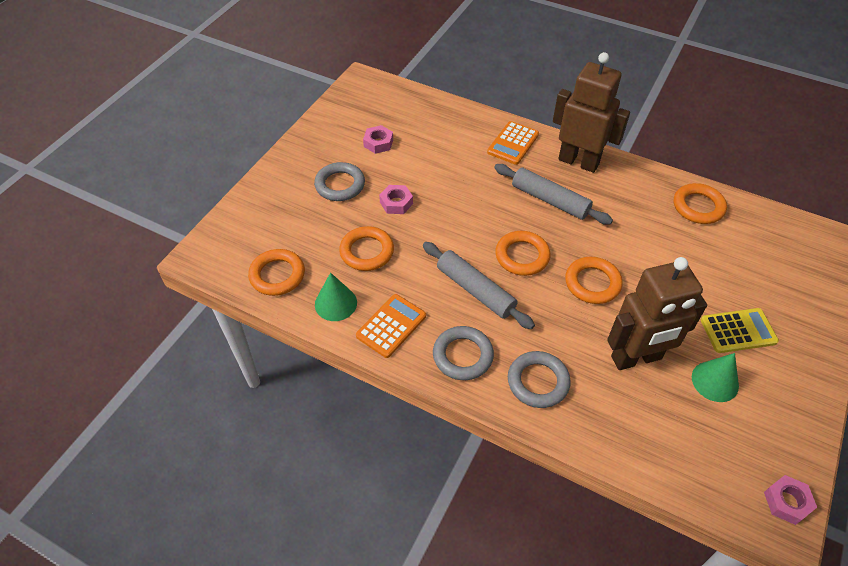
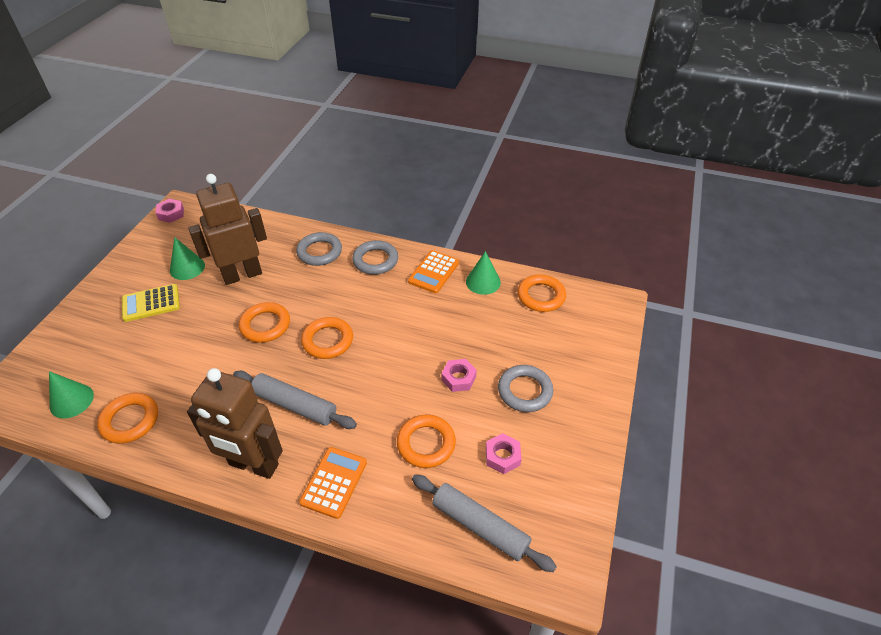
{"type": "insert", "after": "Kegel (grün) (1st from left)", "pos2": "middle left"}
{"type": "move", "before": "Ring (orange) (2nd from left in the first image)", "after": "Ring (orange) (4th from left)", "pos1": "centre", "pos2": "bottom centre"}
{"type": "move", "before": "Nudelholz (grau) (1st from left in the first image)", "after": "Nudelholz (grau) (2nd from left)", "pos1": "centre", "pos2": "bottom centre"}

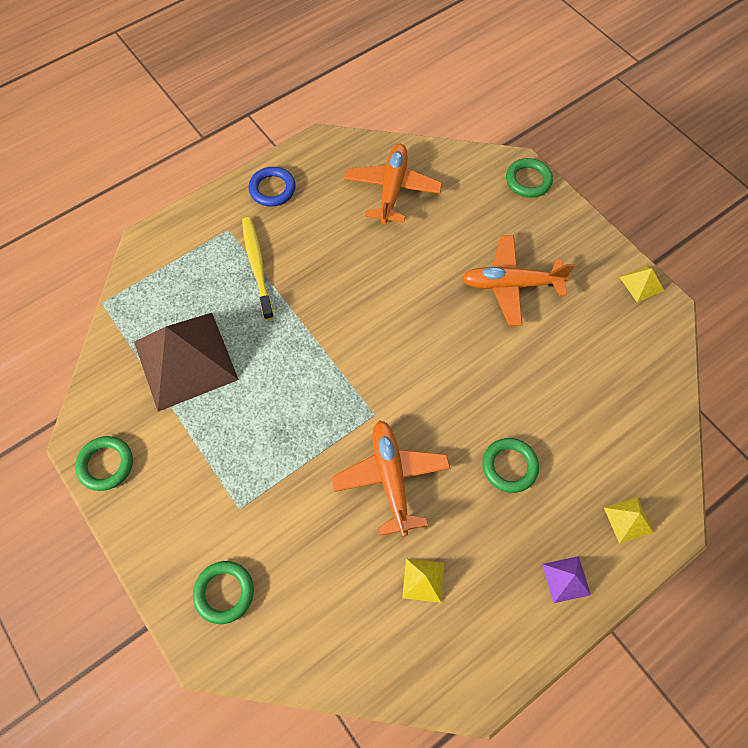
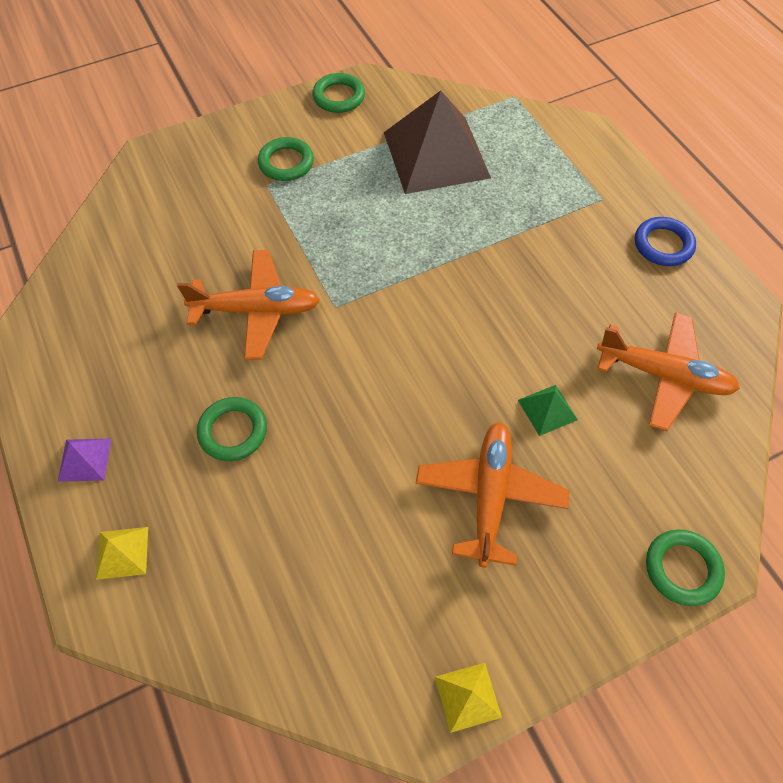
{"type": "move", "before": "Ring (grün) (2nd from left)", "pos1": "bottom left", "pos2": "top centre"}
{"type": "insert", "after": "Pyramide (grün)", "pos2": "middle right"}
{"type": "delete", "before": "Zahnbürste (gelb)", "pos1": "centre"}
{"type": "delete", "before": "Pyramide (gelb) (1st from left)", "pos1": "bottom centre"}

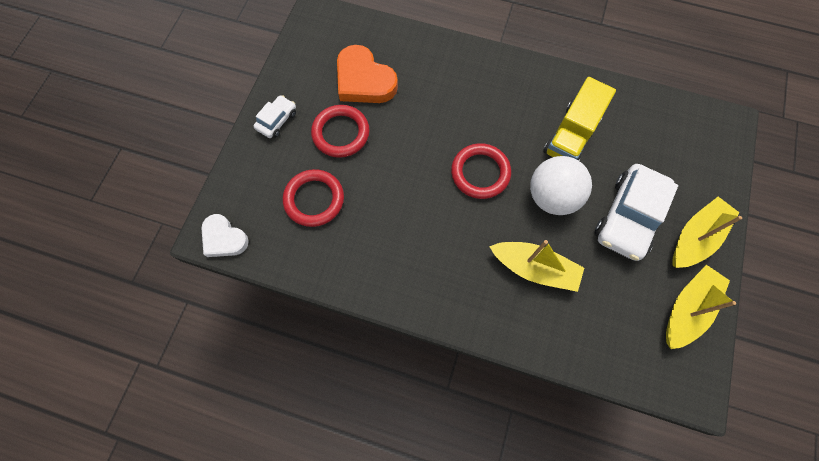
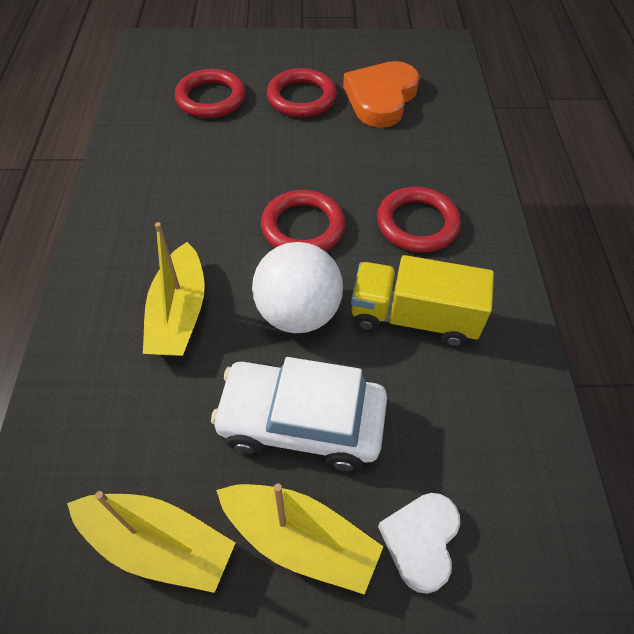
{"type": "insert", "after": "Ring (rot) (4th from left)", "pos2": "centre"}
{"type": "move", "before": "Herz (weiß)", "pos1": "middle left", "pos2": "bottom centre"}
{"type": "delete", "before": "Auto (weiß) (1st from left)", "pos1": "top centre"}

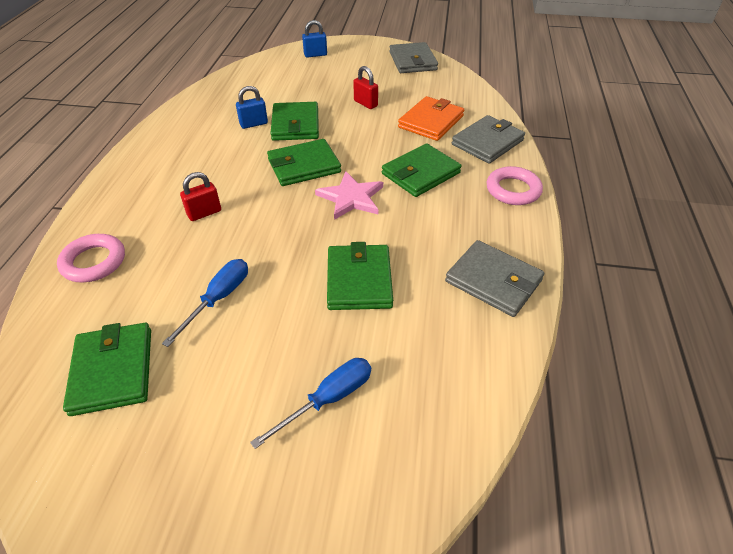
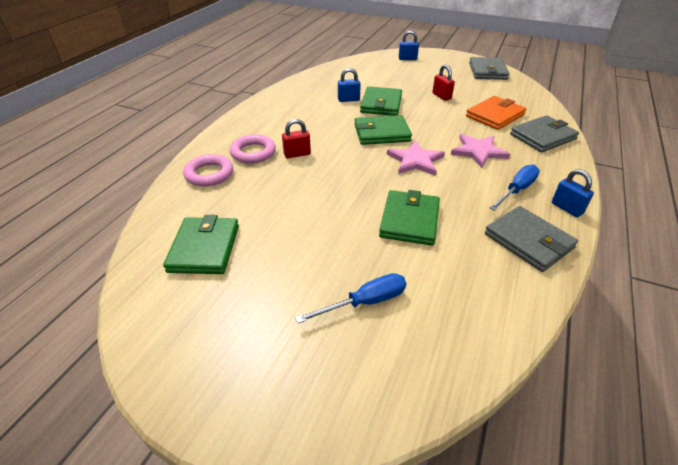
{"type": "move", "before": "Ring (rosa) (2nd from left)", "pos1": "middle right", "pos2": "top centre"}
{"type": "replace", "before": "Geldbörse (grün) (5th from left)", "after": "Stern (rosa) (2nd from left)", "pos1": "top centre", "pos2": "top right"}
{"type": "move", "before": "Schraubenzieher (blau) (1st from left in the first image)", "after": "Schraubenzieher (blau) (2nd from left)", "pos1": "middle left", "pos2": "middle right"}
{"type": "insert", "after": "Vorhängeschloss (blau) (3rd from left)", "pos2": "middle right"}

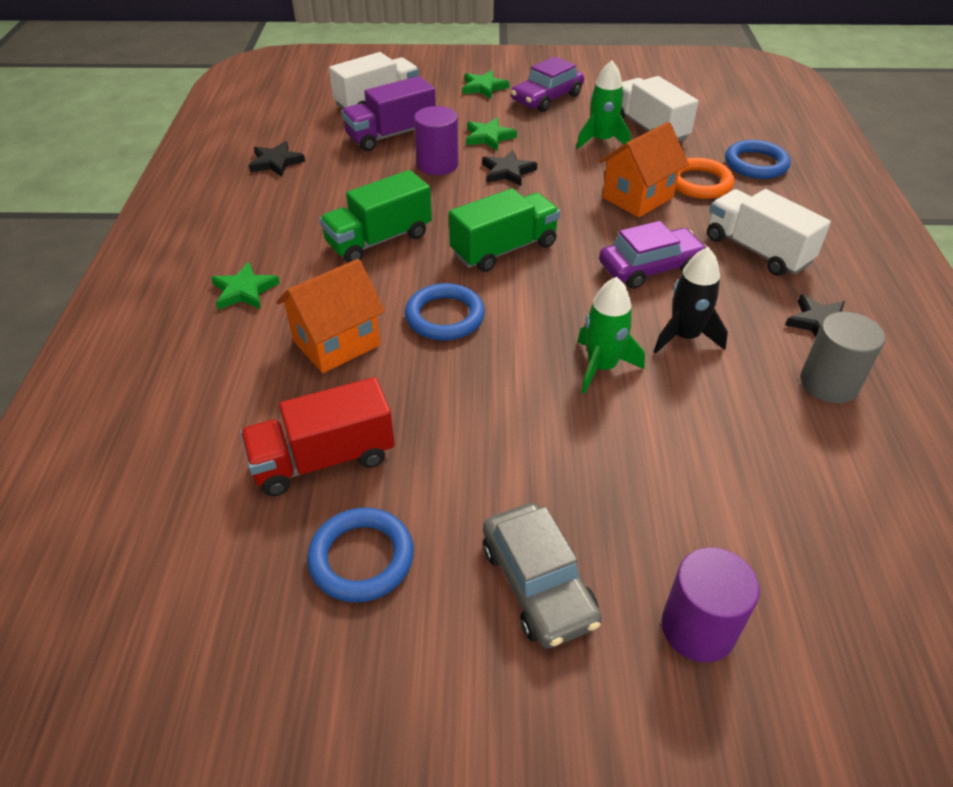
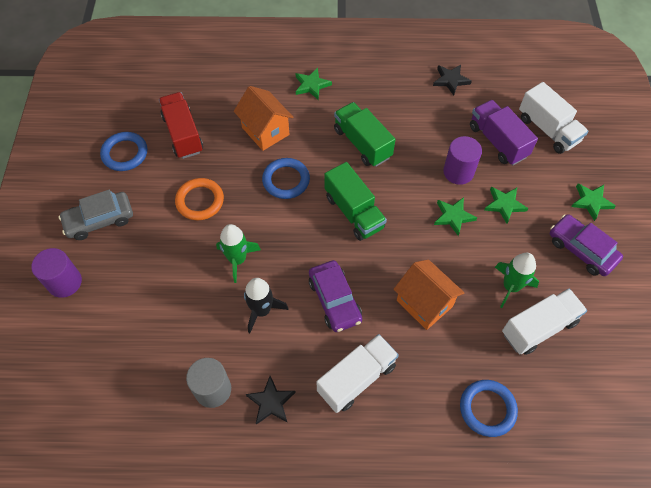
{"type": "move", "before": "Ring (orange)", "pos1": "top right", "pos2": "middle left"}
{"type": "recolor", "before": "Stern (schwarz) (2nd from left)", "after": "Stern (grün) (2nd from left)", "pos1": "top centre", "pos2": "middle right"}

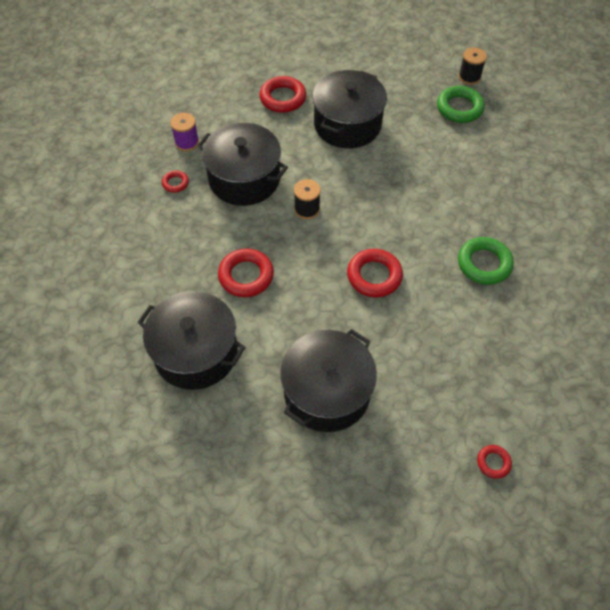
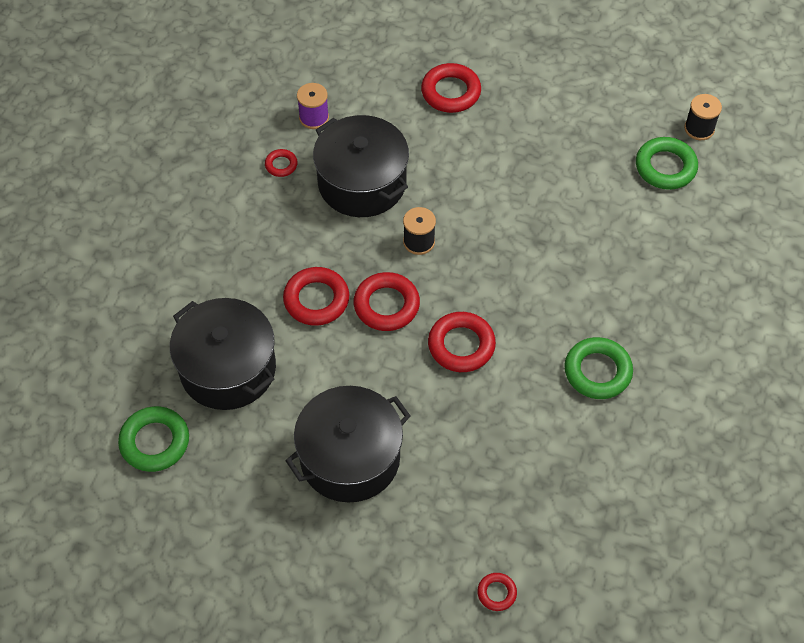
{"type": "insert", "after": "Ring (grün) (1st from left)", "pos2": "bottom left"}
{"type": "insert", "after": "Ring (rot) (3rd from left)", "pos2": "centre"}
{"type": "delete", "before": "Kochtopf (schwarz) (4th from left)", "pos1": "top centre"}

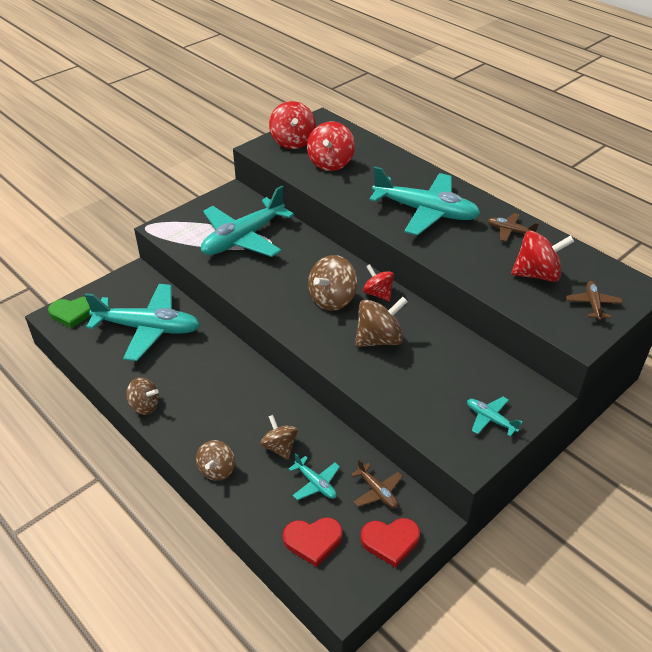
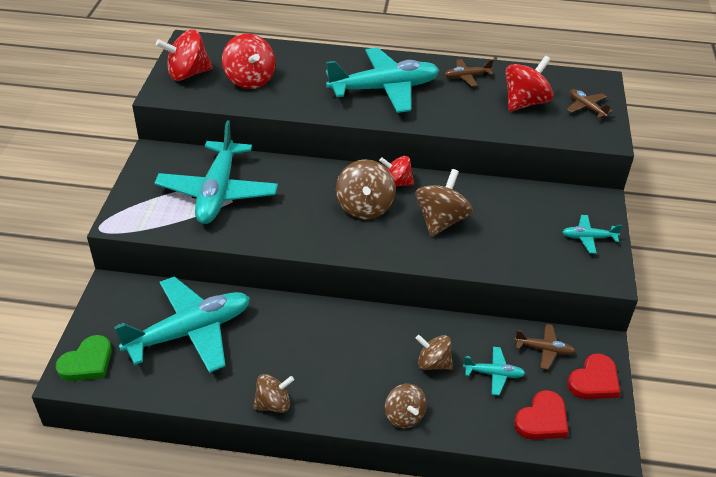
{"type": "rotate", "before": "Kreisel (rot) (1st from left)", "pos1": "top centre", "pos2": "top left", "turn": 120}

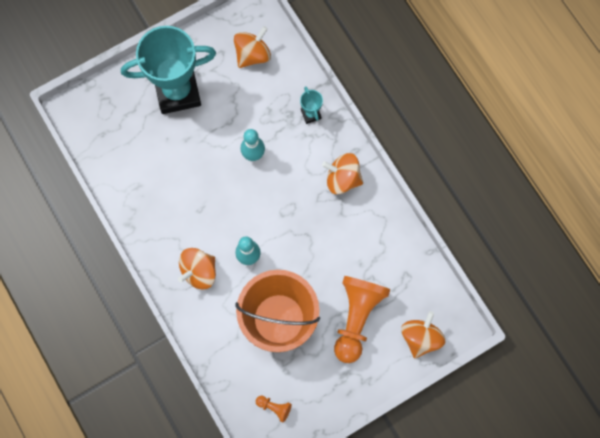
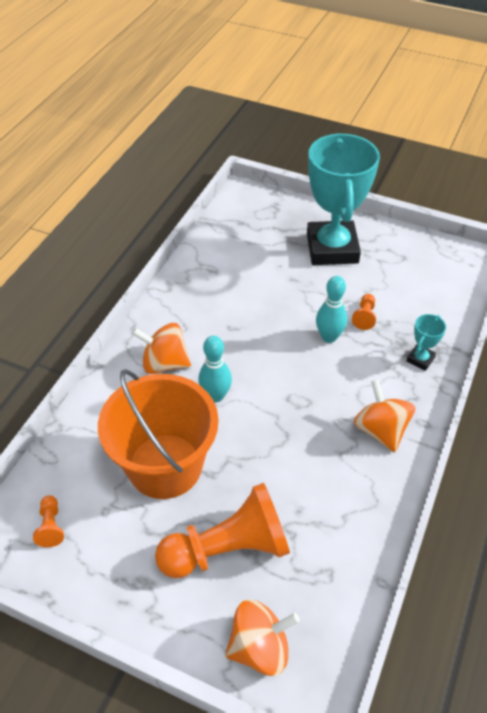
{"type": "rotate", "before": "Pokal (türkis) (1st from left)", "pos1": "top left", "pos2": "top right", "turn": 45}
{"type": "insert", "after": "Bauer (orange) (3rd from left)", "pos2": "middle right"}
{"type": "delete", "before": "Kreisel (orange) (2nd from left)", "pos1": "top centre"}

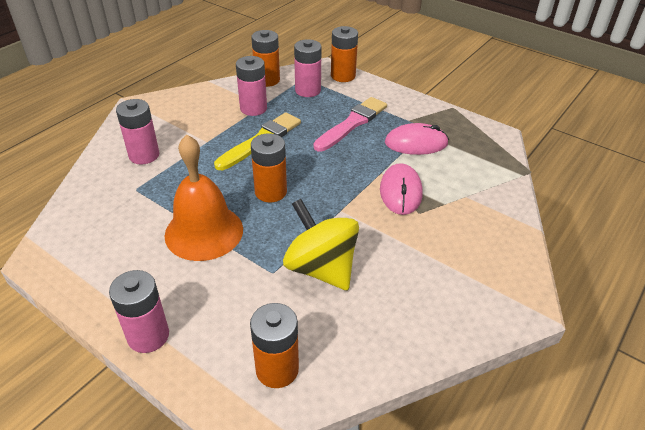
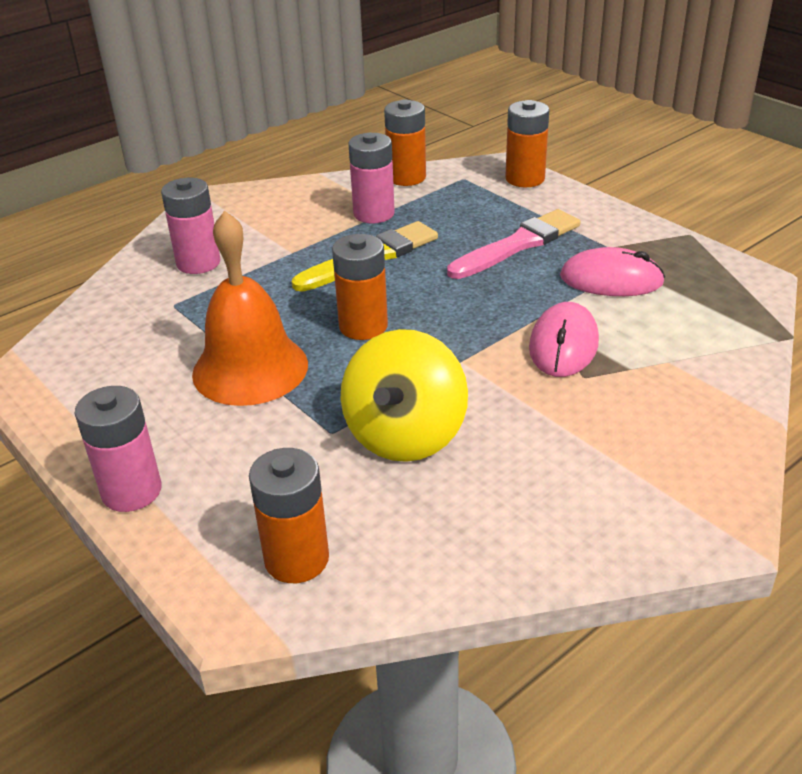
{"type": "rotate", "before": "Kreisel (gelb)", "pos1": "centre", "pos2": "centre", "turn": -135}
{"type": "delete", "before": "Batterie (rosa) (4th from left)", "pos1": "top centre"}

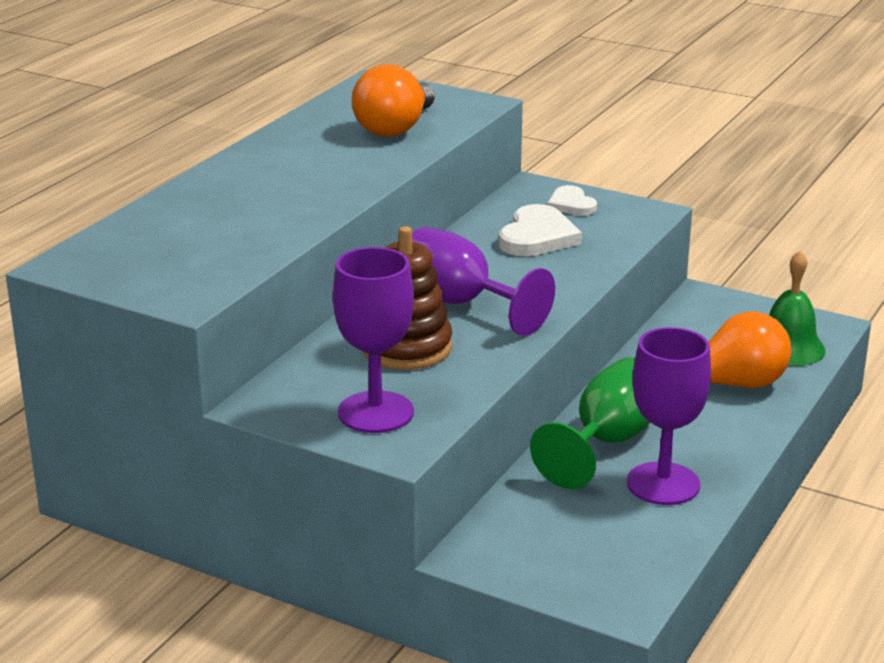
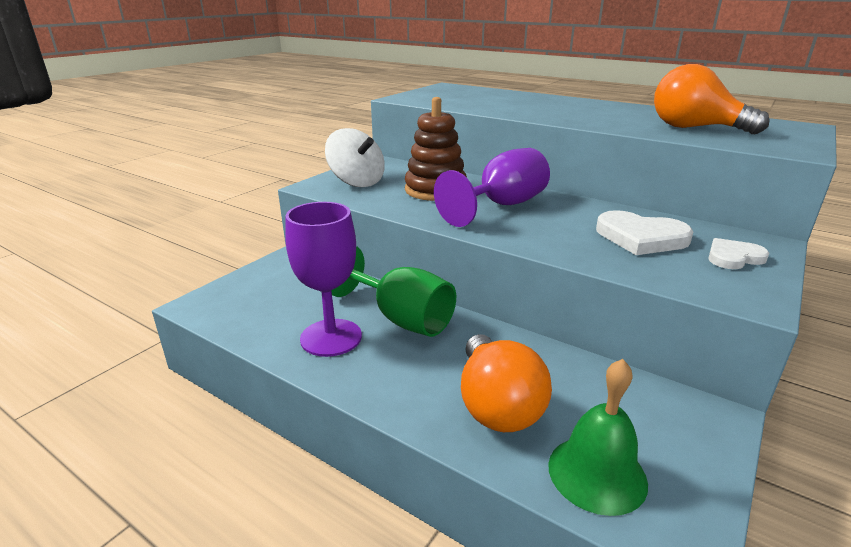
{"type": "replace", "before": "Kelch (lila) (1st from left)", "after": "Kreisel (weiß)", "pos1": "centre", "pos2": "top centre"}

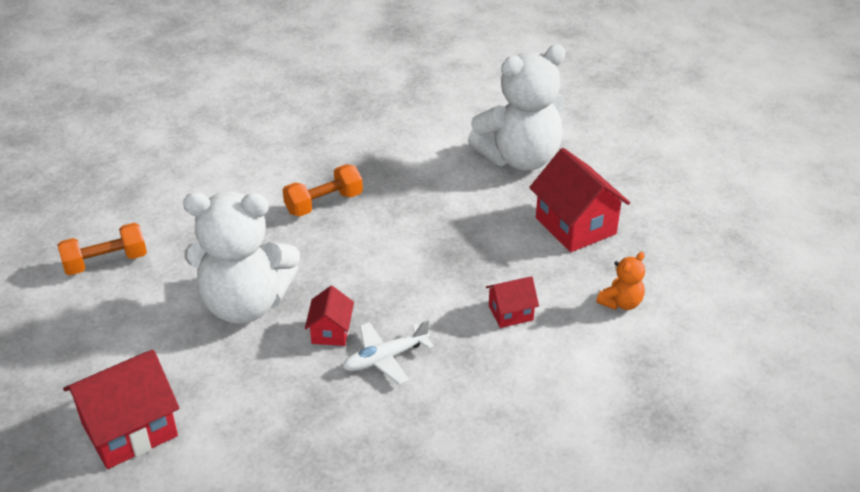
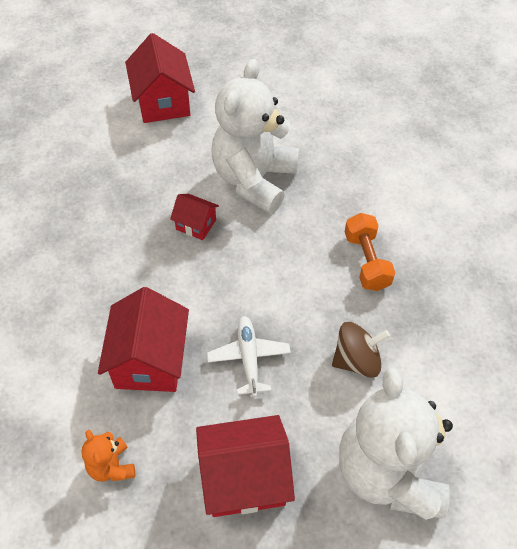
{"type": "resize", "before": "Haus (rot) (3rd from left in the first image)", "pos1": "centre", "pos2": "middle left", "scale": 1.86}
{"type": "move", "before": "Flugzeug (weiß)", "pos1": "bottom centre", "pos2": "centre"}
{"type": "insert", "after": "Kreisel (braun)", "pos2": "middle right"}
{"type": "delete", "before": "Hantel (orange) (1st from left)", "pos1": "middle left"}

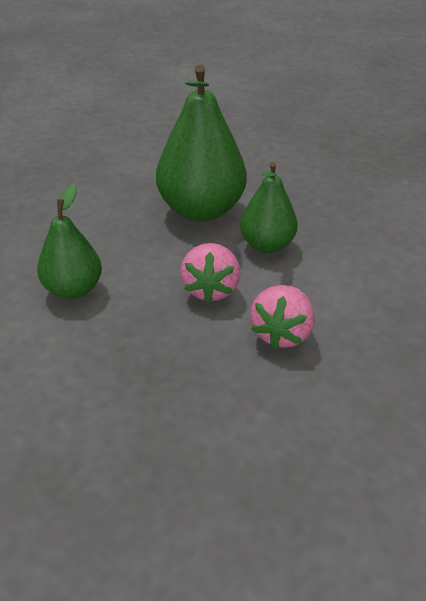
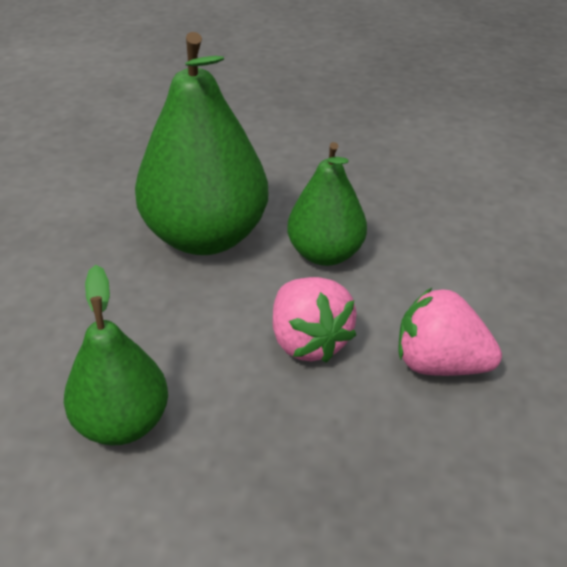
{"type": "rotate", "before": "Erdbeere (rosa) (2nd from left)", "pos1": "centre", "pos2": "middle right", "turn": 120}

